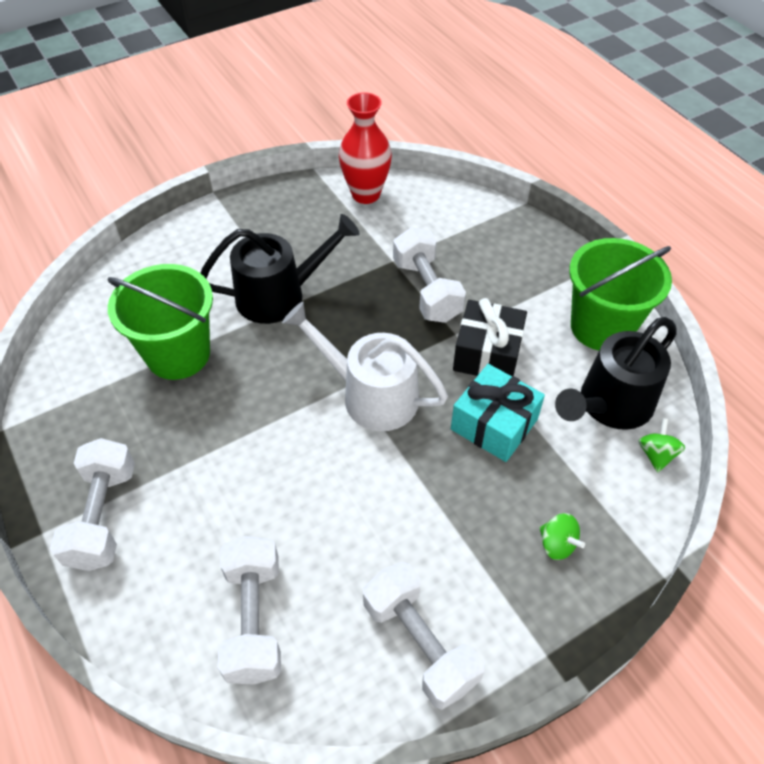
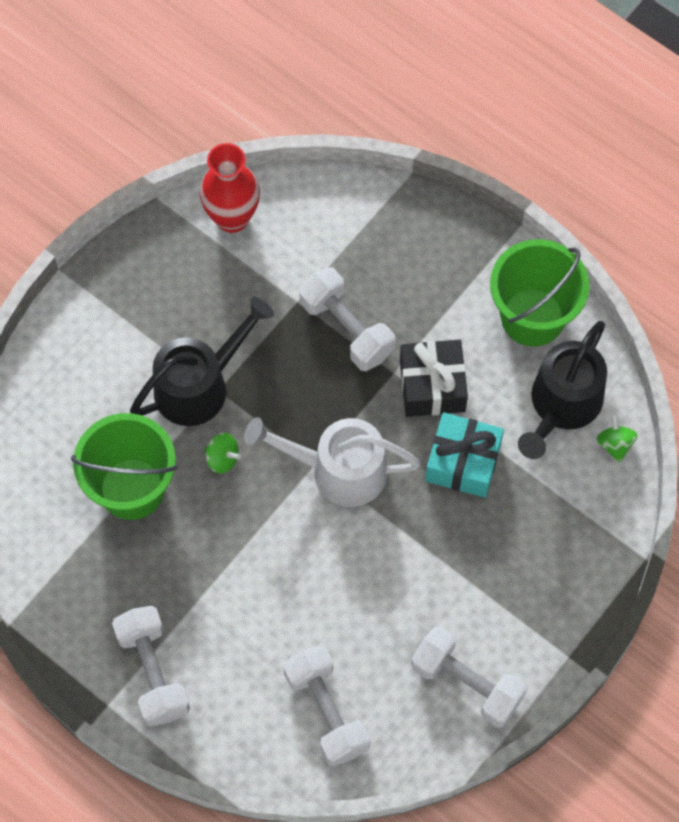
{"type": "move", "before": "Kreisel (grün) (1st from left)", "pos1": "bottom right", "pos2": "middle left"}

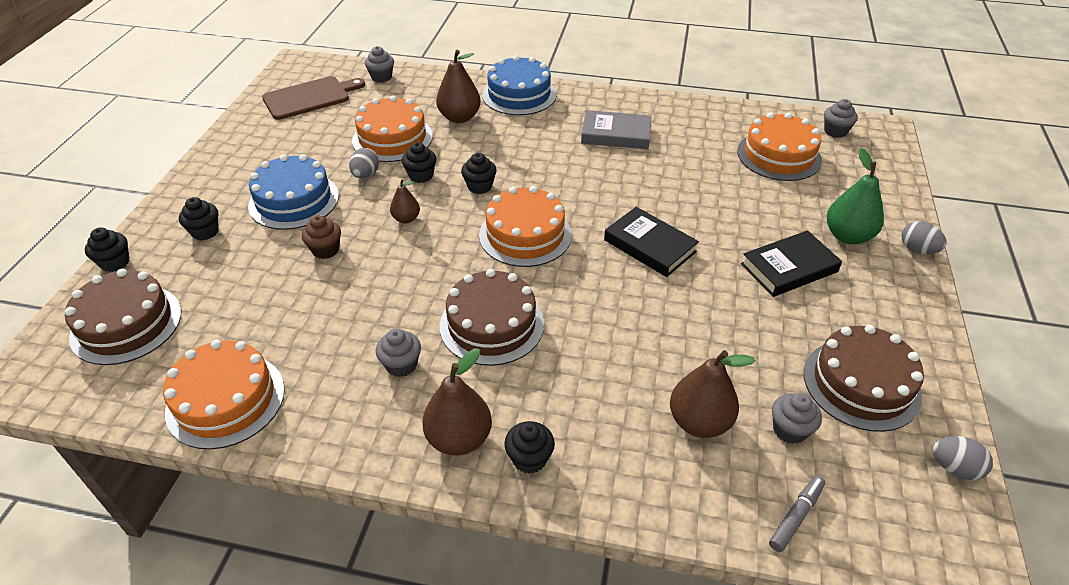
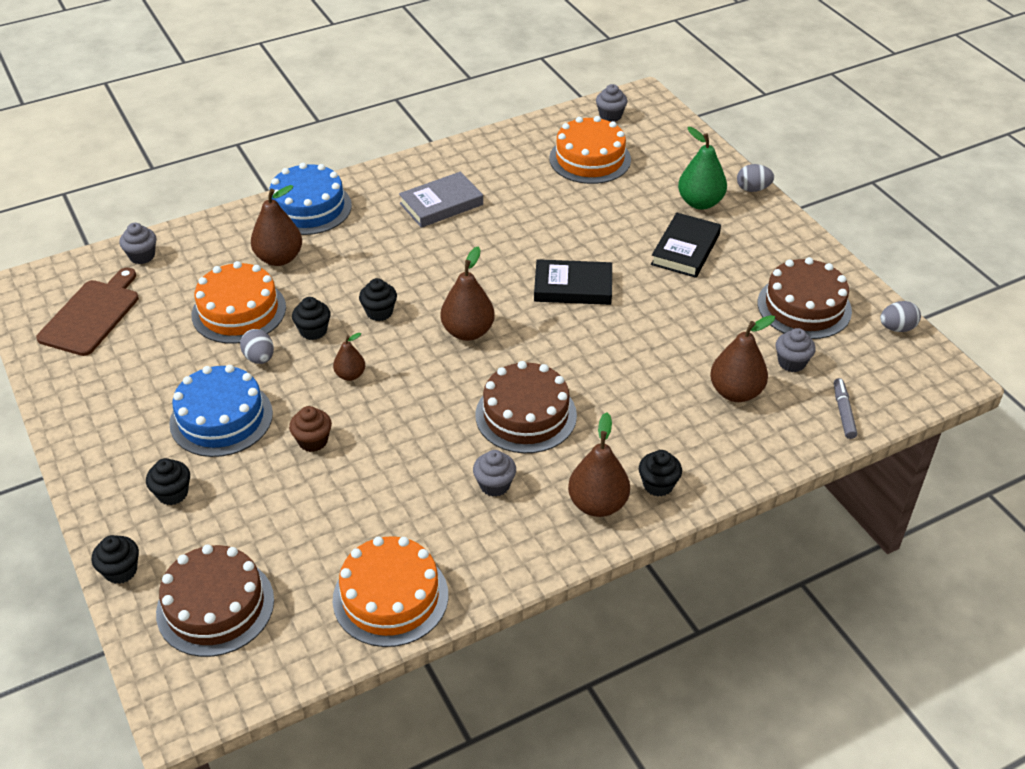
{"type": "replace", "before": "Kuchen (orange) (3rd from left)", "after": "Birne (braun) (3rd from left)", "pos1": "centre", "pos2": "centre"}

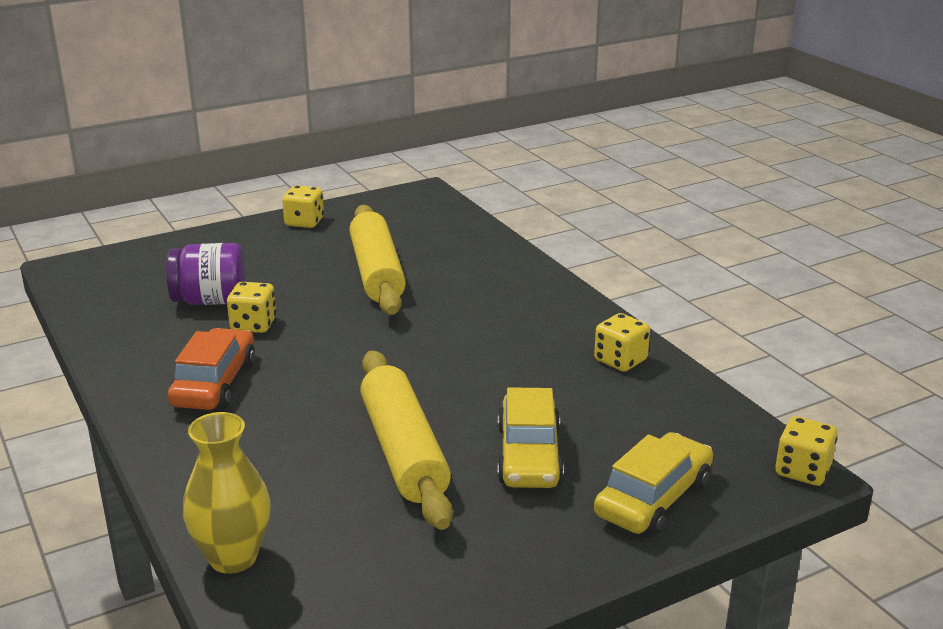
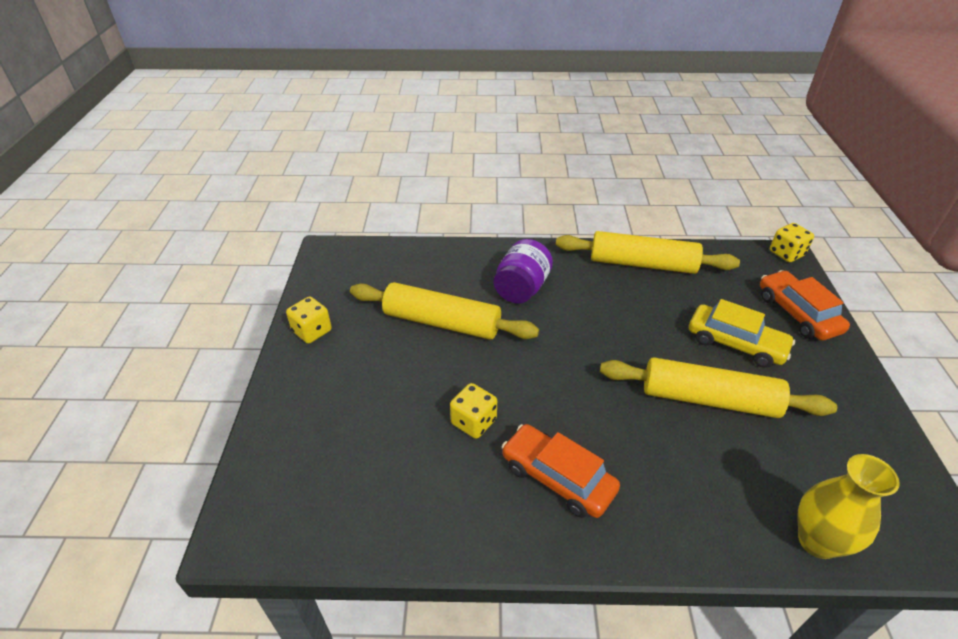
{"type": "move", "before": "Einmachglas (lila)", "pos1": "middle left", "pos2": "centre"}
{"type": "replace", "before": "Spielwürfel (gelb) (3rd from left)", "after": "Nudelholz (gelb) (2nd from left)", "pos1": "centre", "pos2": "middle right"}
{"type": "recolor", "before": "Auto (gelb) (2nd from left)", "after": "Auto (orange) (2nd from left)", "pos1": "bottom right", "pos2": "middle right"}

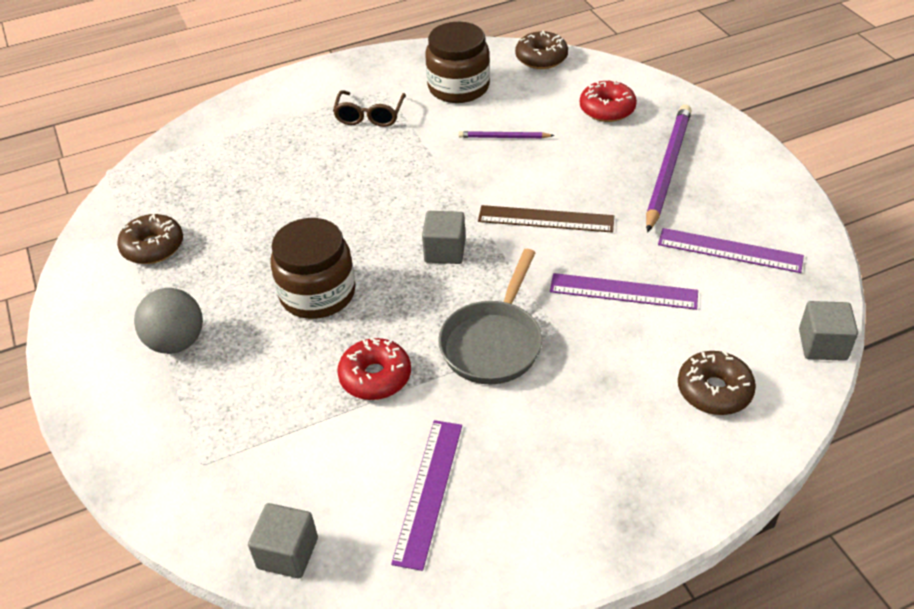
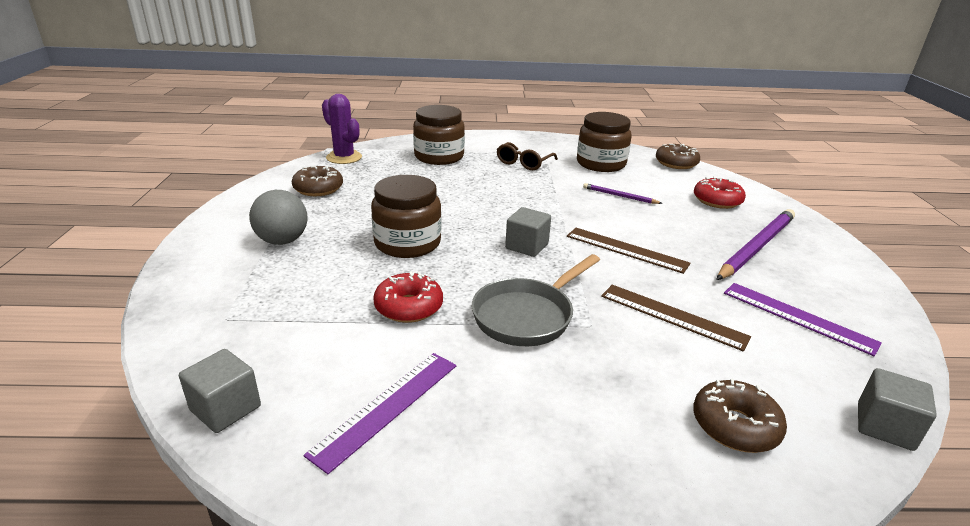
{"type": "insert", "after": "Kaktus (lila)", "pos2": "top centre"}
{"type": "insert", "after": "Einmachglas (braun) (2nd from left)", "pos2": "top centre"}
{"type": "recolor", "before": "Lineal (lila) (2nd from left)", "after": "Lineal (braun) (2nd from left)", "pos1": "middle right", "pos2": "middle right"}

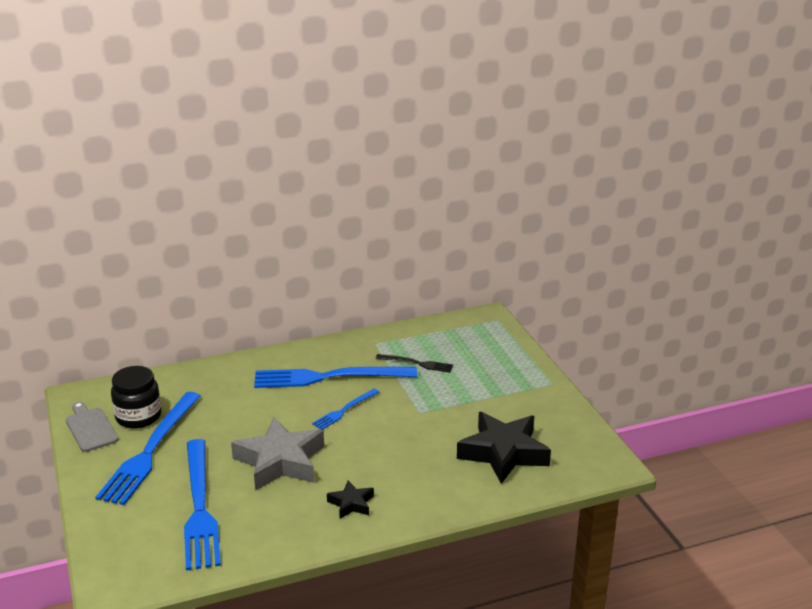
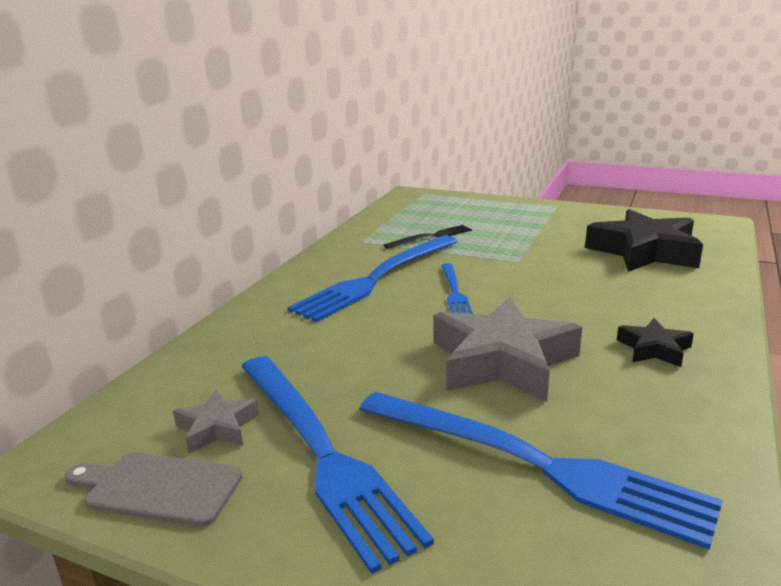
{"type": "replace", "before": "Einmachglas (schwarz)", "after": "Stern (grau) (1st from left)", "pos1": "middle left", "pos2": "bottom left"}

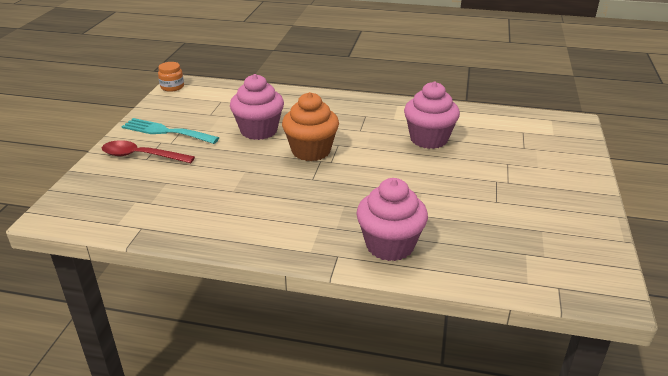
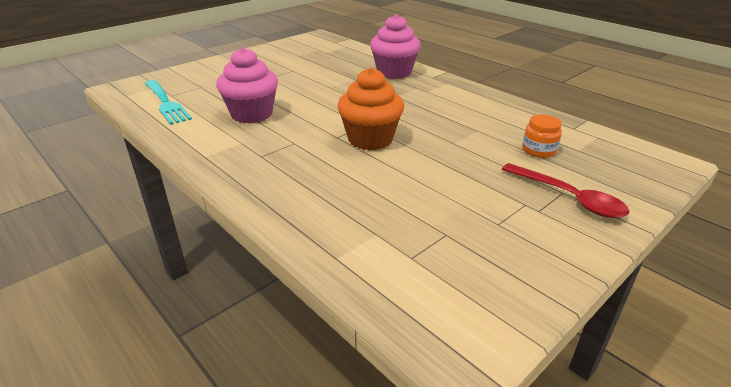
{"type": "move", "before": "Gabel (türkis)", "pos1": "middle left", "pos2": "top left"}
{"type": "move", "before": "Einmachglas (orange)", "pos1": "top left", "pos2": "middle right"}
{"type": "delete", "before": "Muffin (rosa) (1st from left)", "pos1": "top centre"}

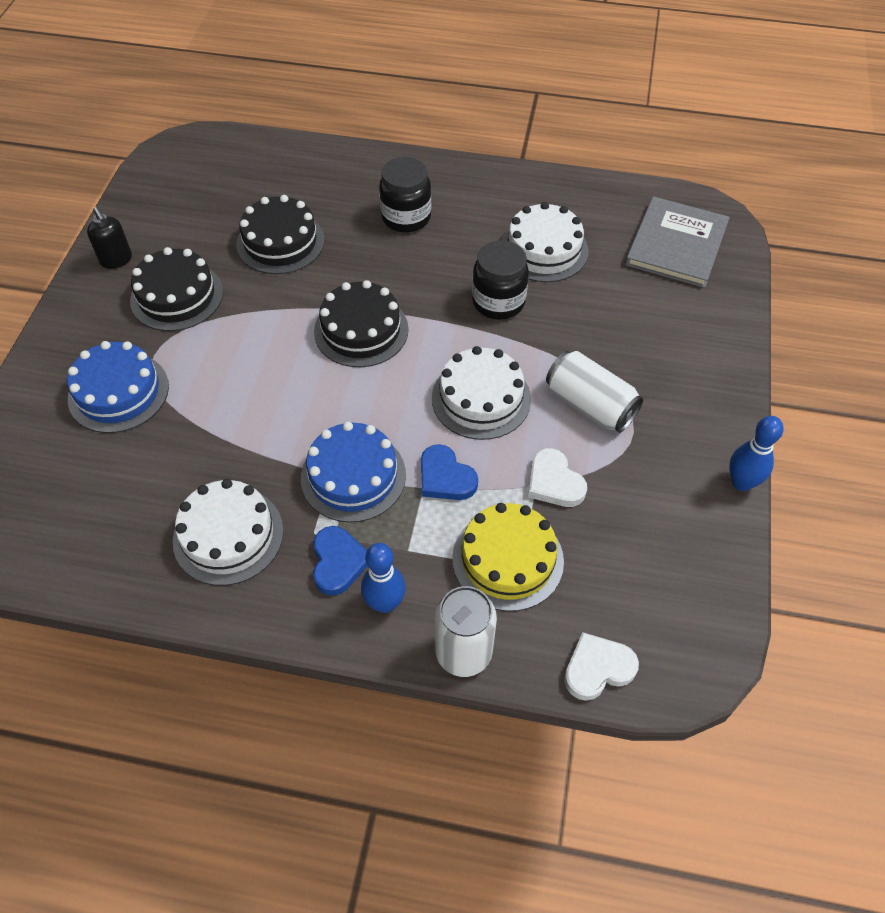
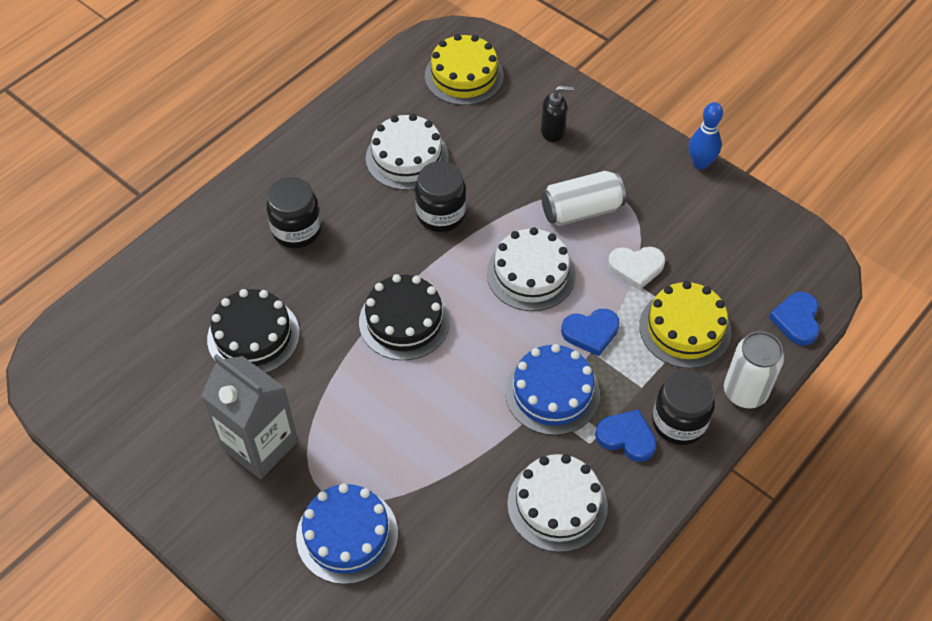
{"type": "replace", "before": "Kuchen (schwarz) (1st from left)", "after": "Getränkekarton (grau)", "pos1": "top left", "pos2": "bottom left"}
{"type": "replace", "before": "Buch (grau)", "after": "Kuchen (gelb) (1st from left)", "pos1": "top right", "pos2": "top centre"}
{"type": "move", "before": "Seifenspender (schwarz)", "pos1": "top left", "pos2": "top centre"}
{"type": "replace", "before": "Bowlingkegel (blau) (1st from left)", "after": "Einmachglas (schwarz) (3rd from left)", "pos1": "centre", "pos2": "middle right"}
{"type": "recolor", "before": "Herz (weiß) (2nd from left)", "after": "Herz (blau) (3rd from left)", "pos1": "bottom right", "pos2": "middle right"}

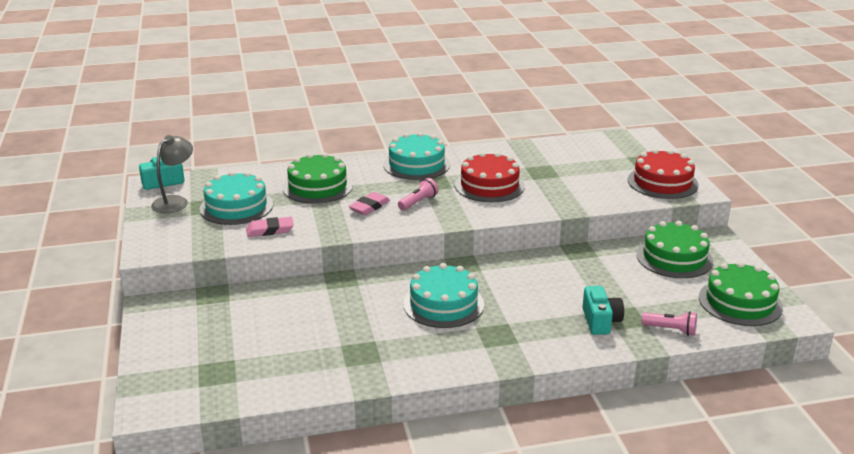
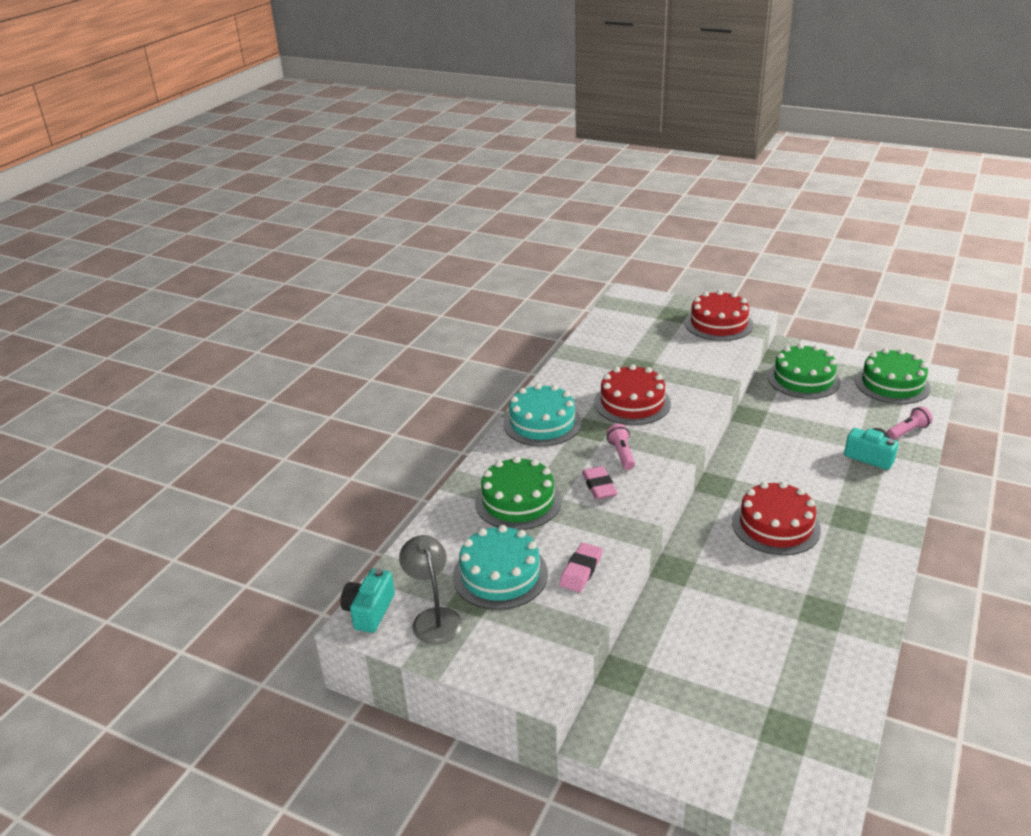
{"type": "recolor", "before": "Kuchen (türkis) (3rd from left)", "after": "Kuchen (rot) (3rd from left)", "pos1": "centre", "pos2": "middle right"}

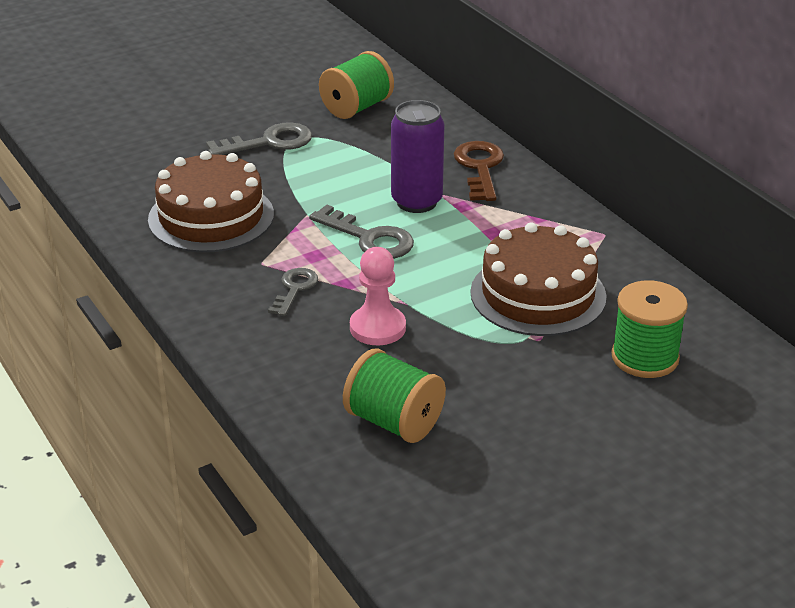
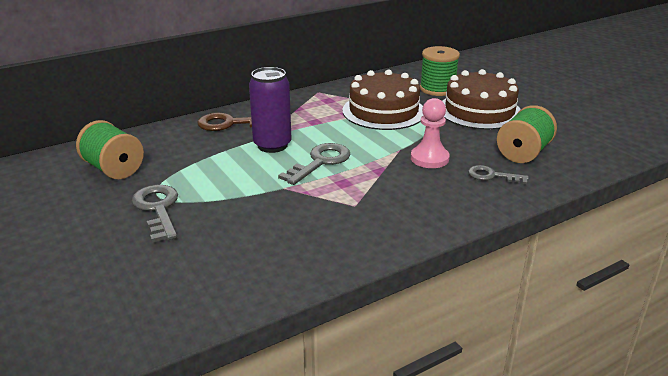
{"type": "move", "before": "Kuchen (braun) (1st from left in the first image)", "after": "Kuchen (braun) (2nd from left)", "pos1": "top left", "pos2": "top right"}
{"type": "move", "before": "Schlüssel (grau) (2nd from left in the first image)", "after": "Schlüssel (grau) (3rd from left)", "pos1": "centre", "pos2": "middle right"}

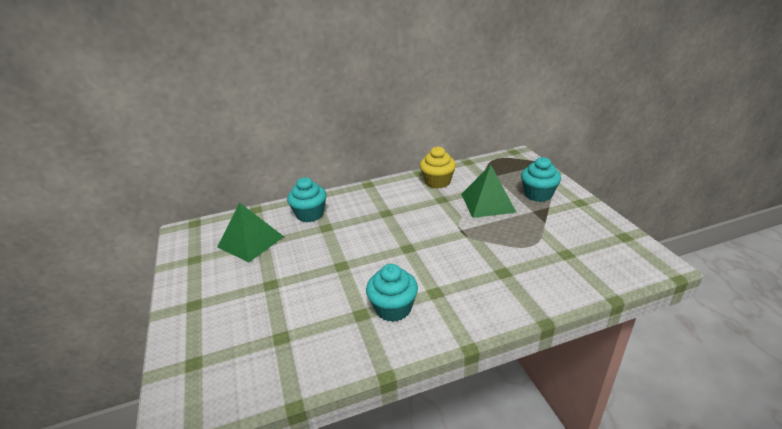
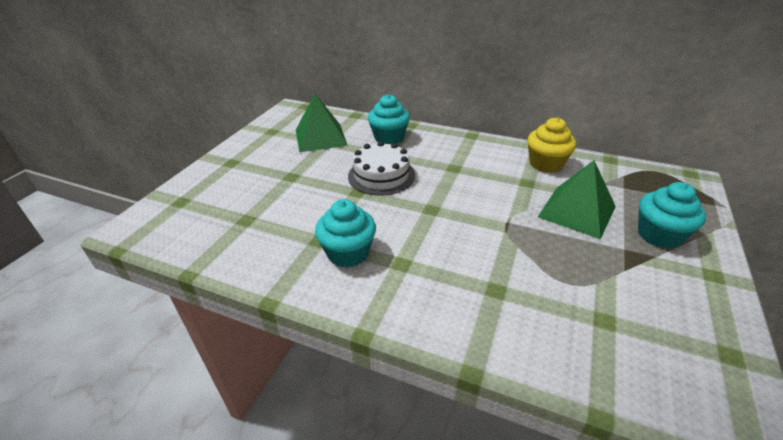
{"type": "insert", "after": "Kuchen (weiß)", "pos2": "centre"}

